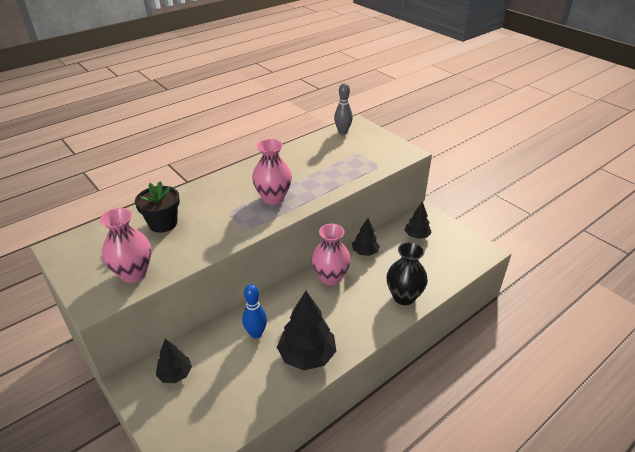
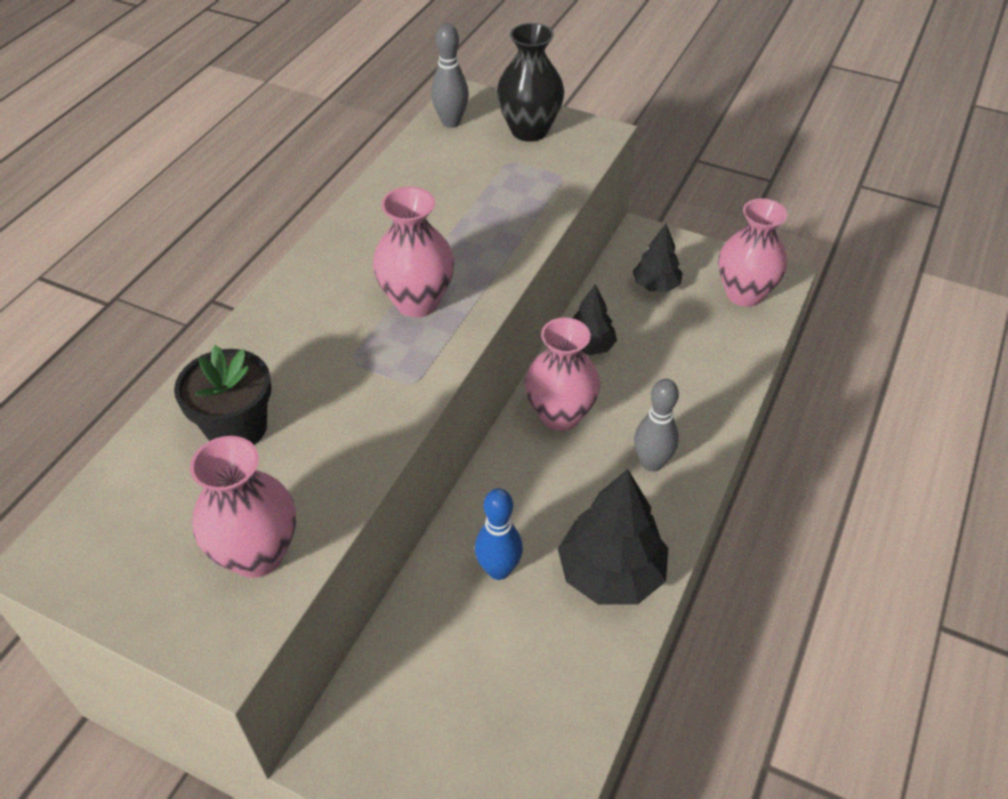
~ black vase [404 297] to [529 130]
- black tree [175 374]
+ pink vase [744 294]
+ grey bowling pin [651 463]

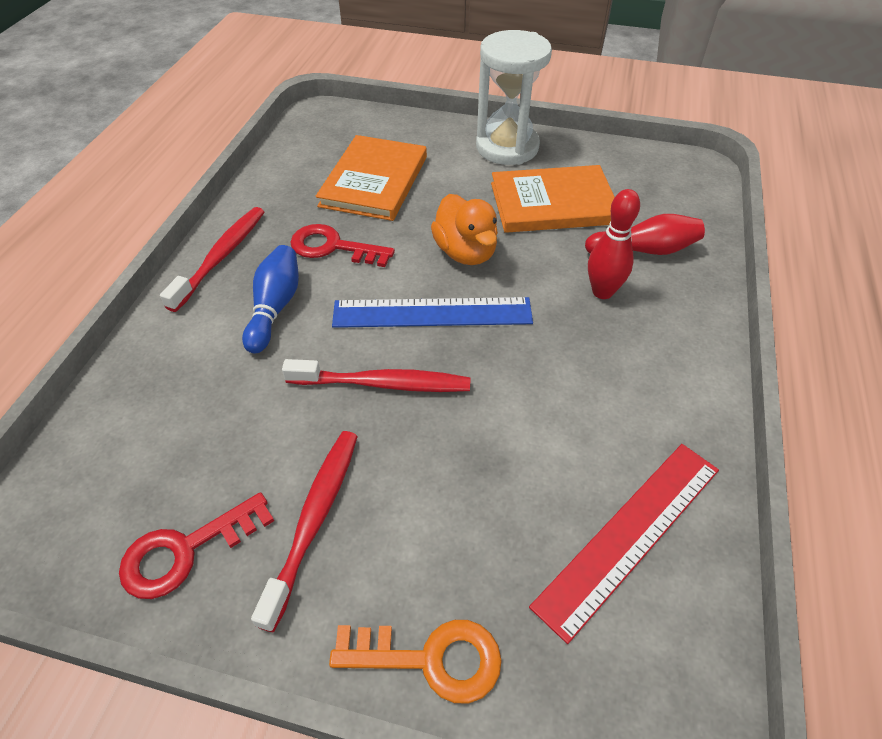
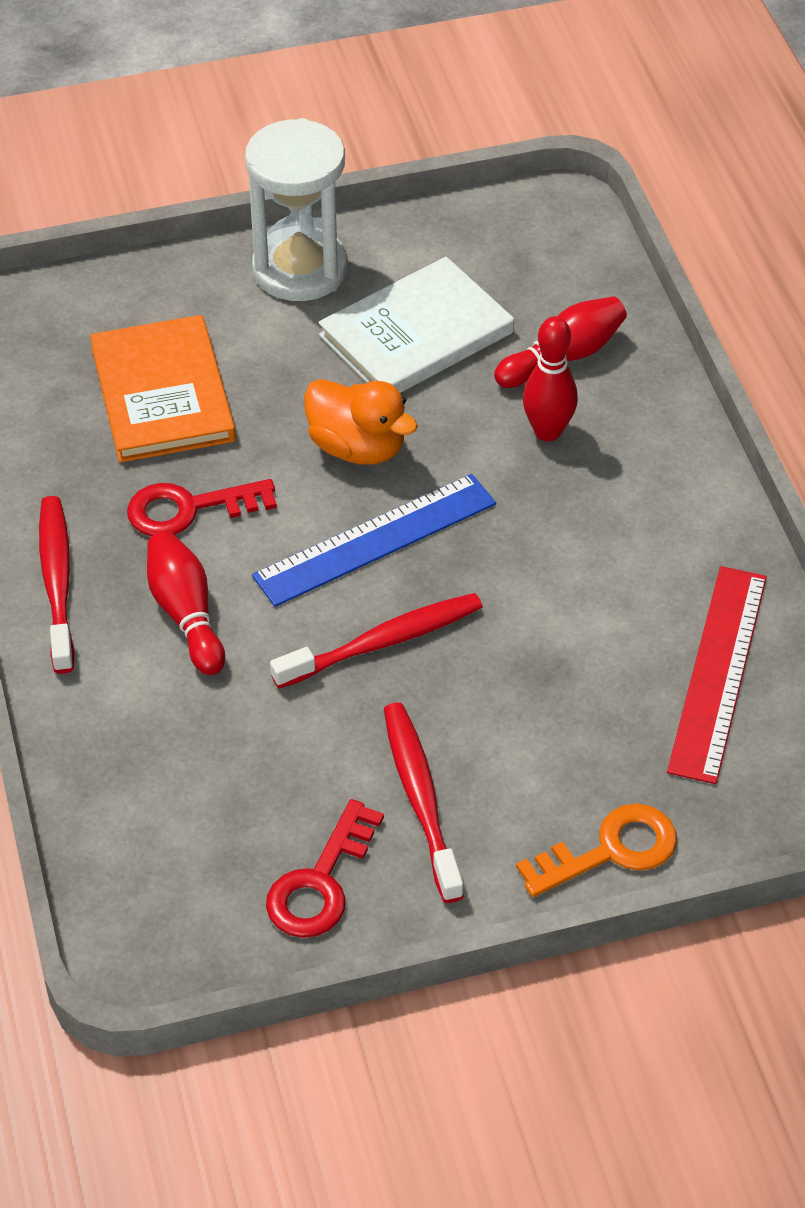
~ orange book [553 203] to white book [416 334]
~ blue bowling pin [275 307] to red bowling pin [186 614]

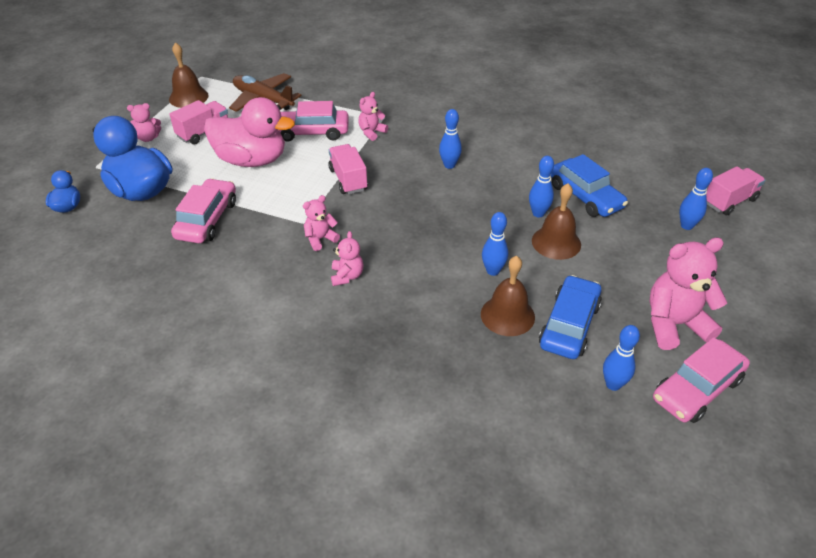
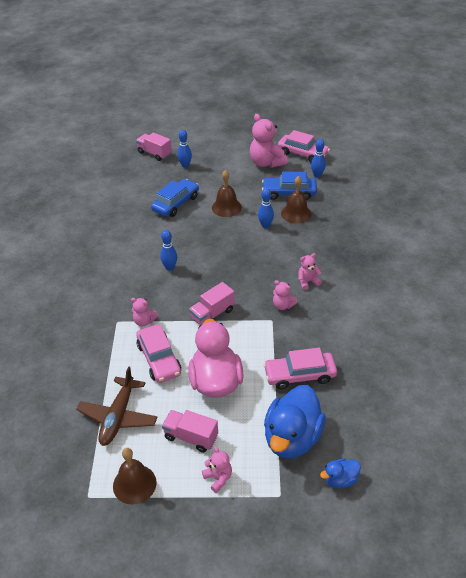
- blue bowling pin [538 213]

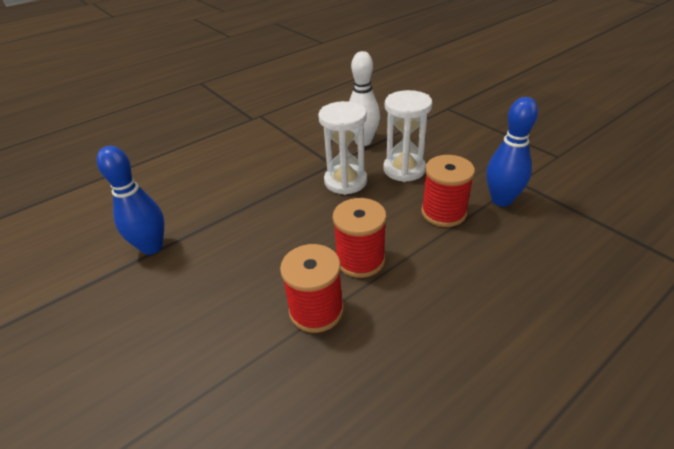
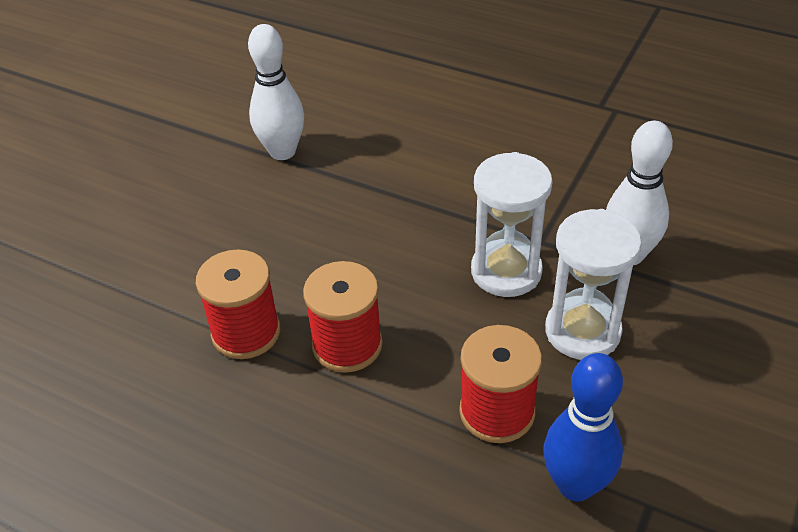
~ blue bowling pin [152 247] to white bowling pin [282 152]

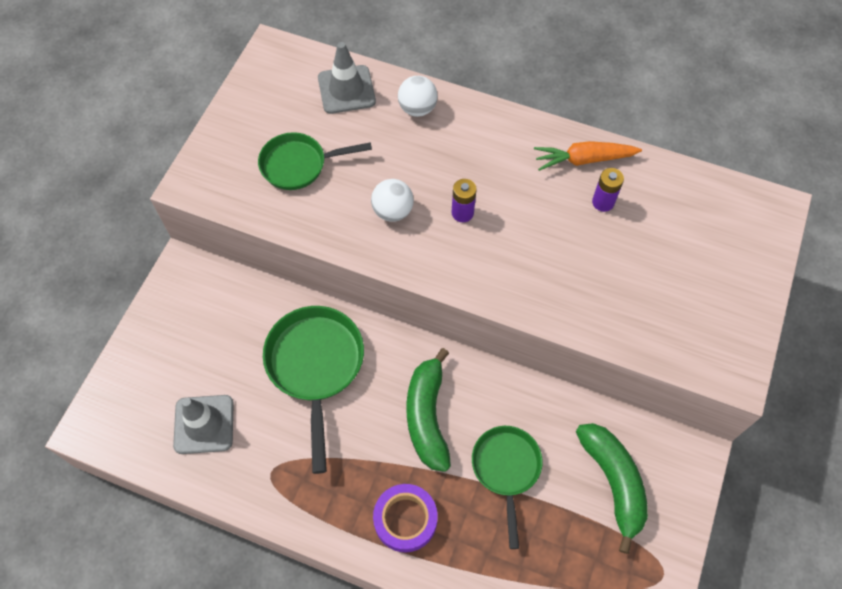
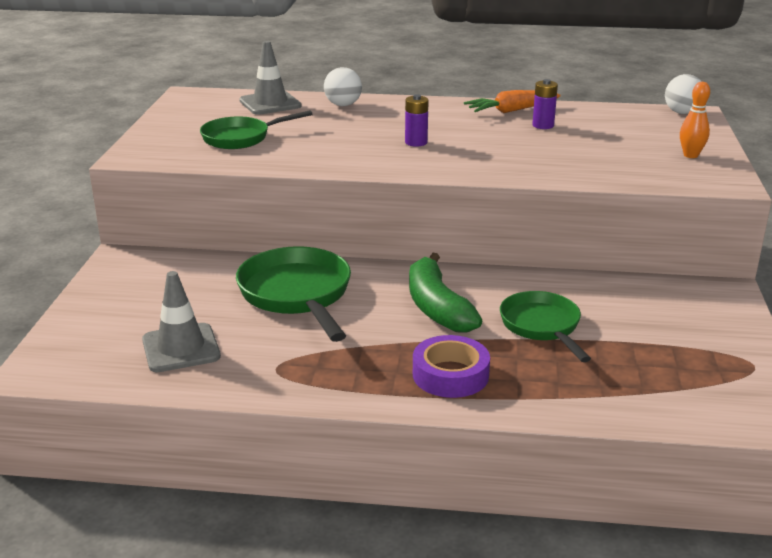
~ white ball [393 211] to [682 112]
- green banana [613 482]
+ orange bowling pin [690 155]

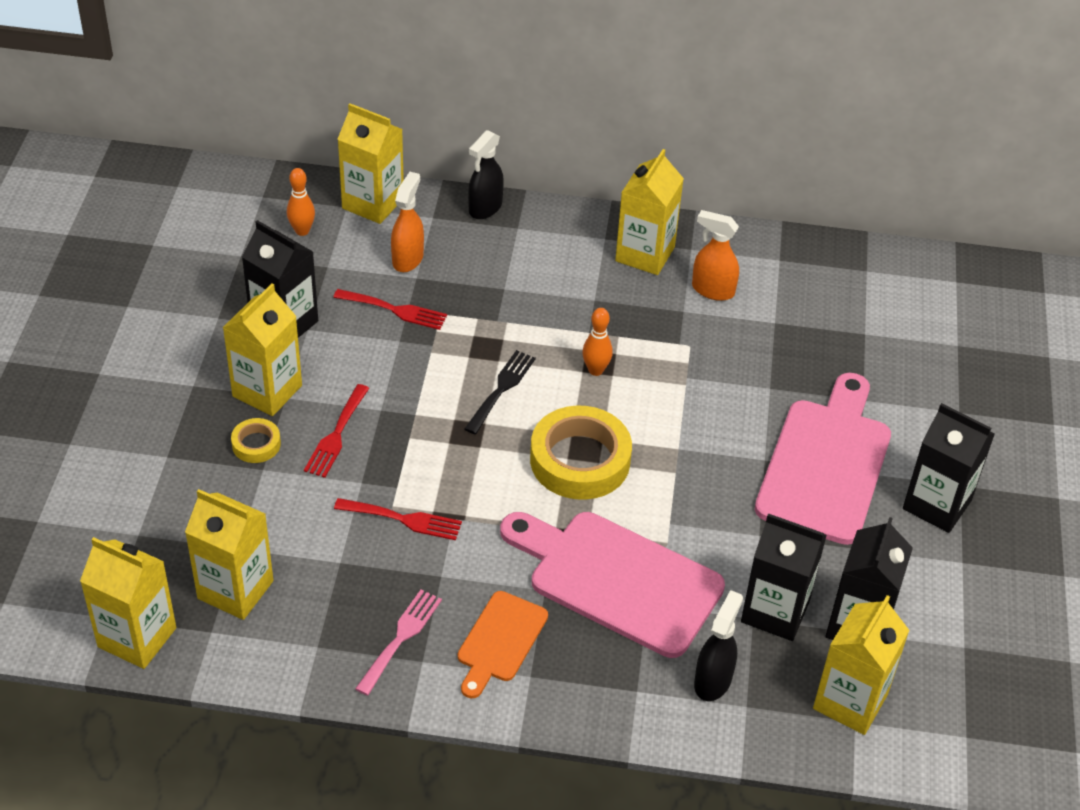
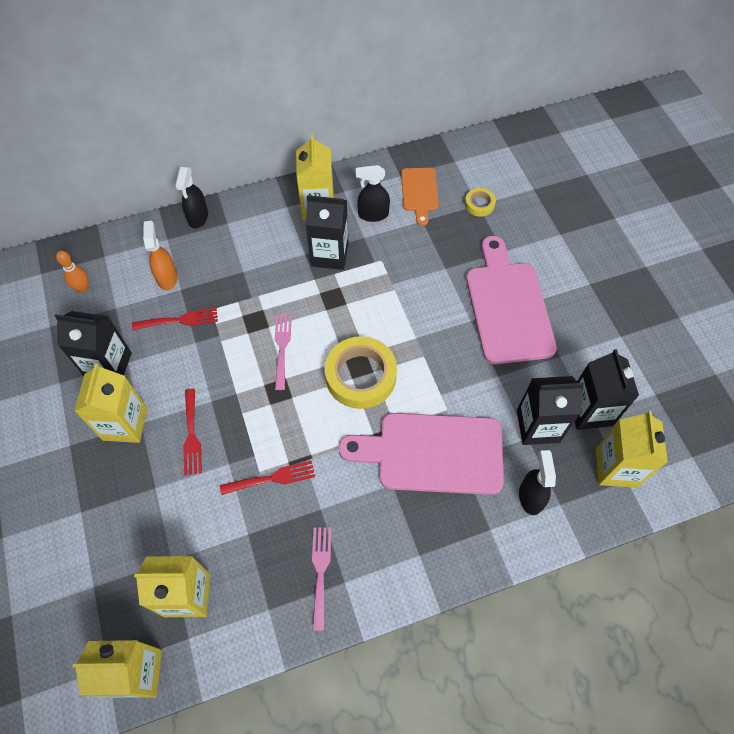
- yellow carton [373 203]
~ orange spray bottle [712 290] to black spray bottle [373 214]
- orange bowling pin [595 370]
~ black fork [501 389] to pink fork [282 347]
~ black carton [937 504] to [329 254]
~ yellow tape [256 444] to [479 204]
~ orange cutting board [500 641] to [419 192]

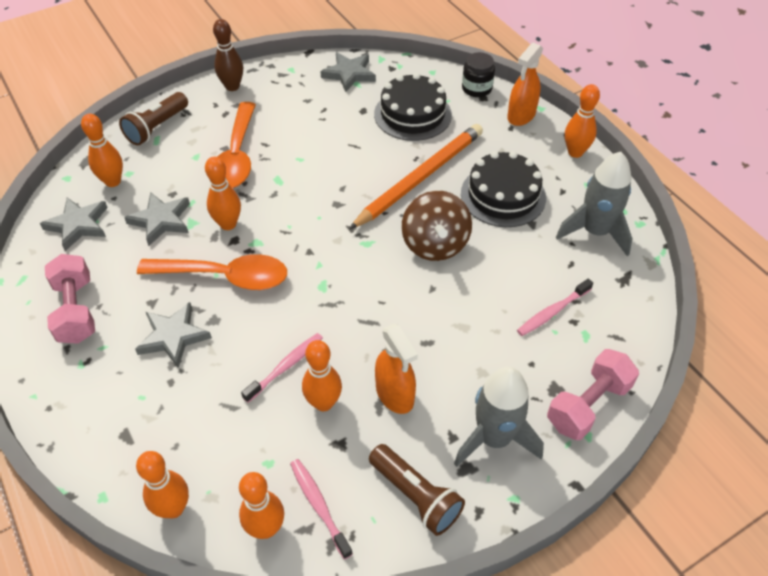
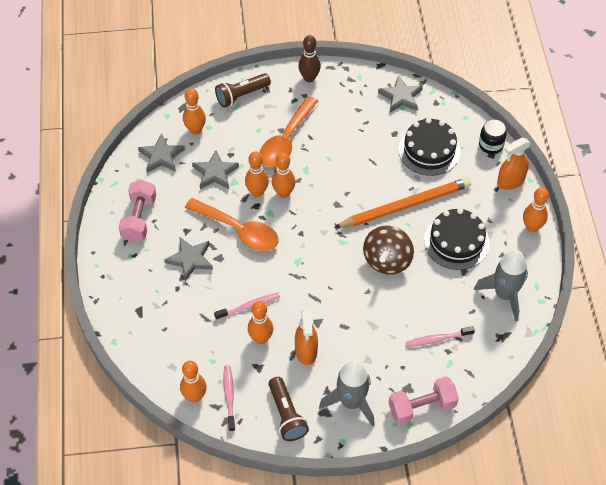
~ orange bowling pin [173 508] to [283 193]

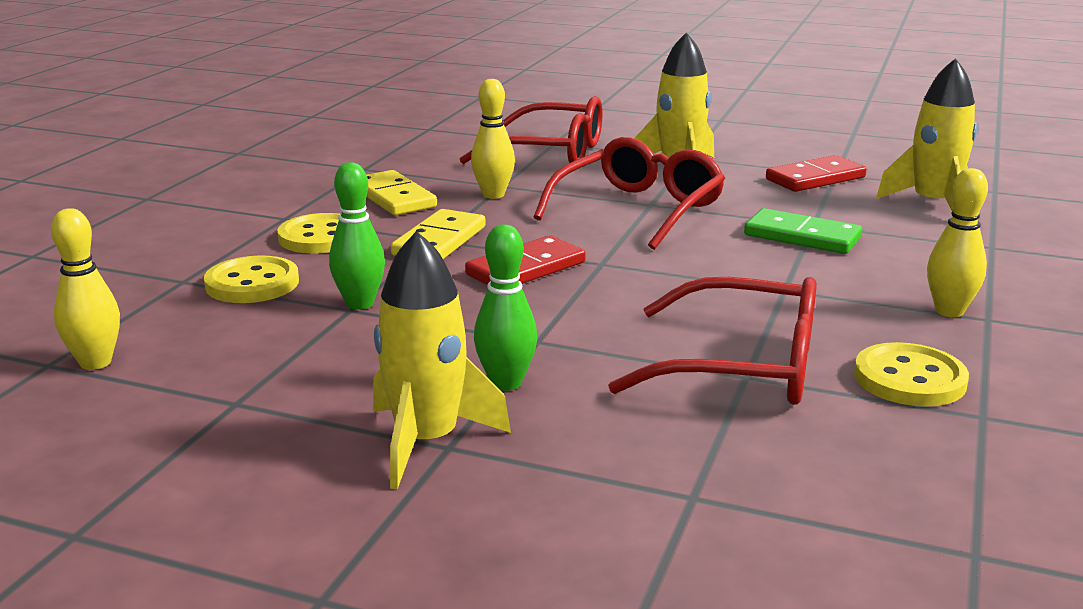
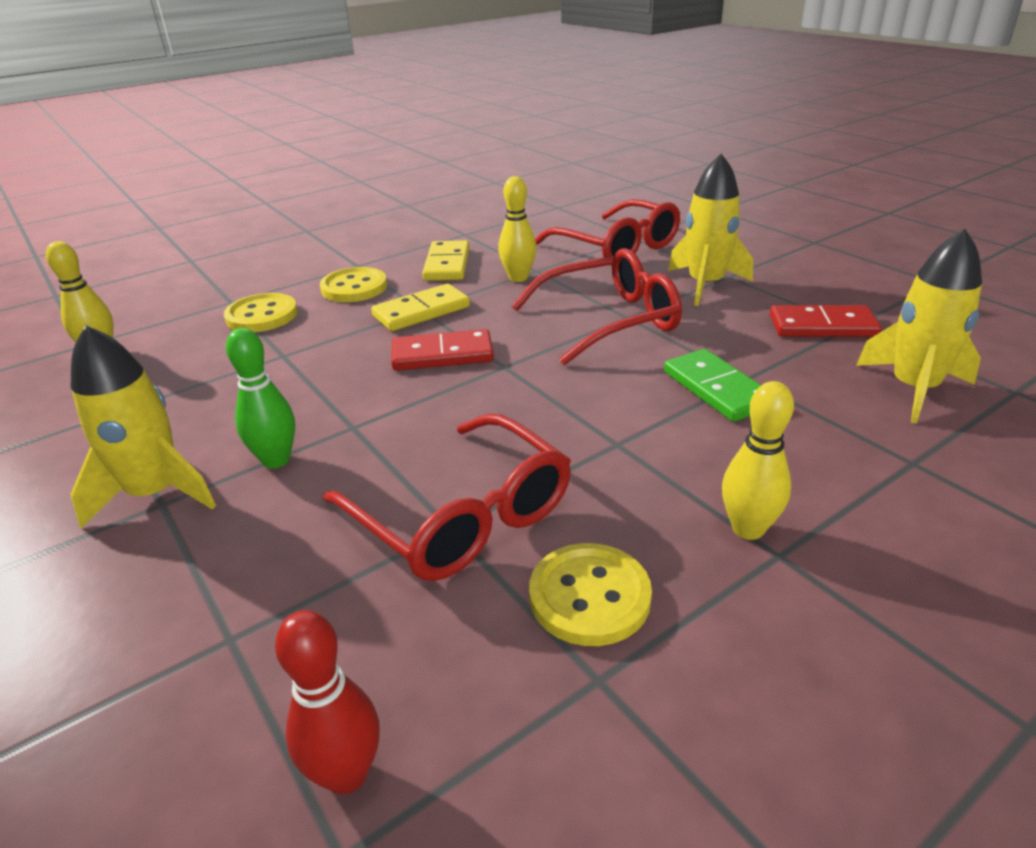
- green bowling pin [360 303]
+ red bowling pin [346 774]

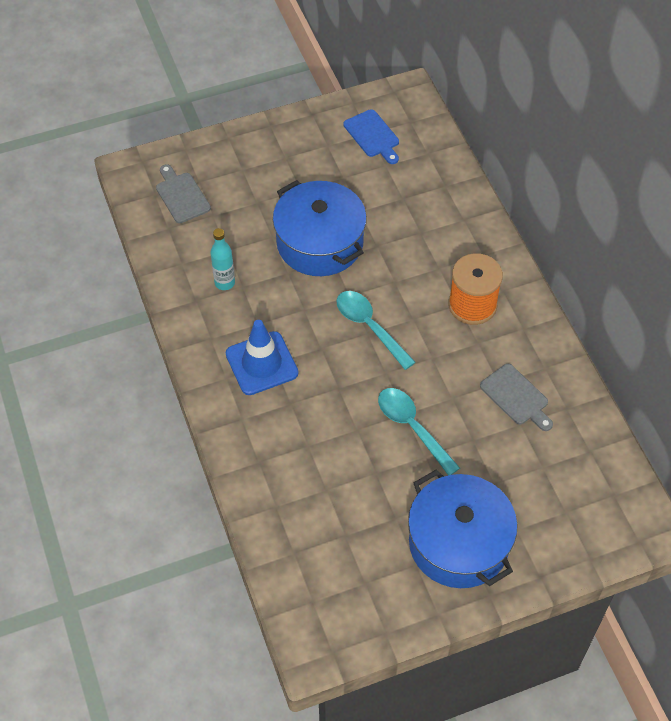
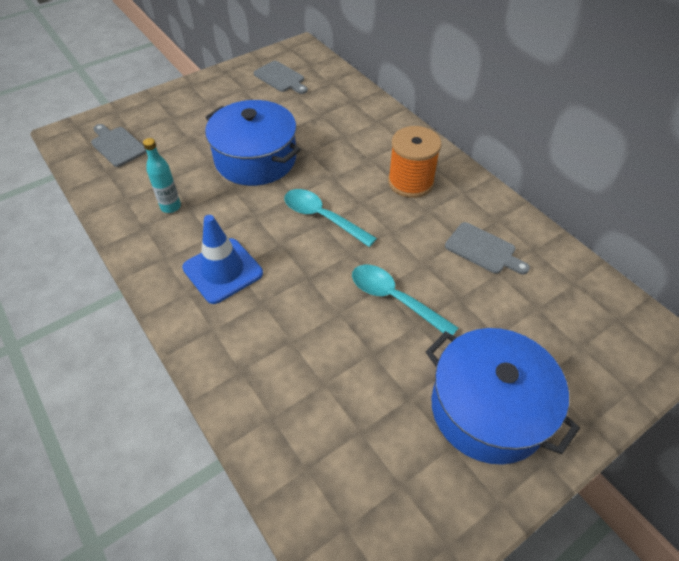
~ blue cutting board [373 136] to grey cutting board [280 78]

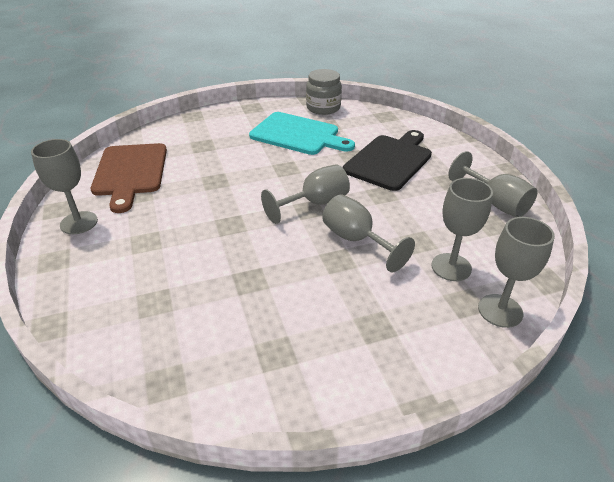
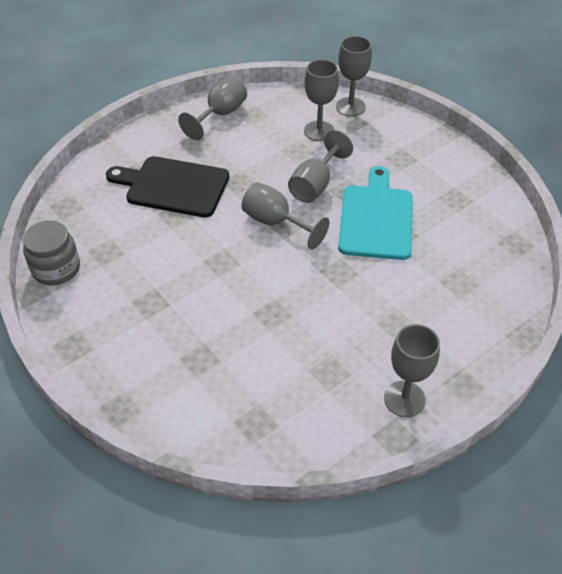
~ turquoise cutting board [298 135] to [376 218]
- brown cutting board [130 172]

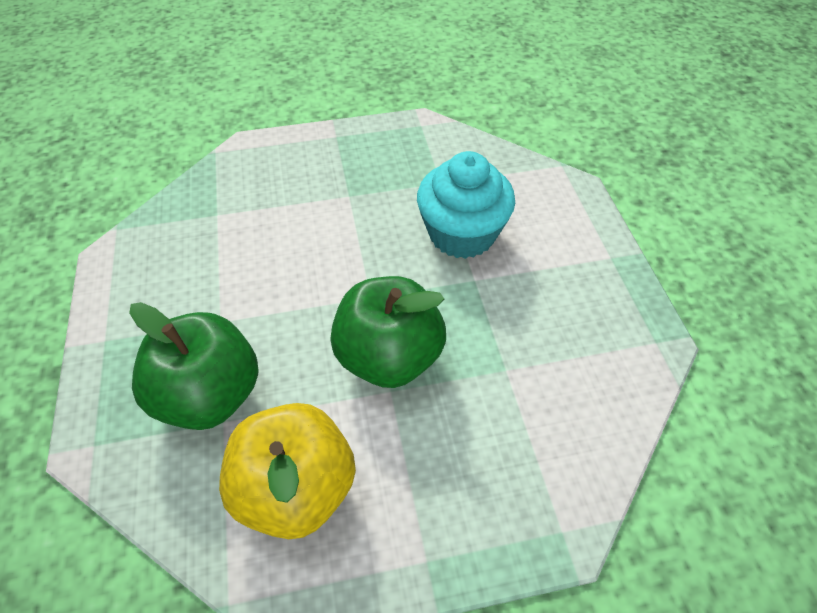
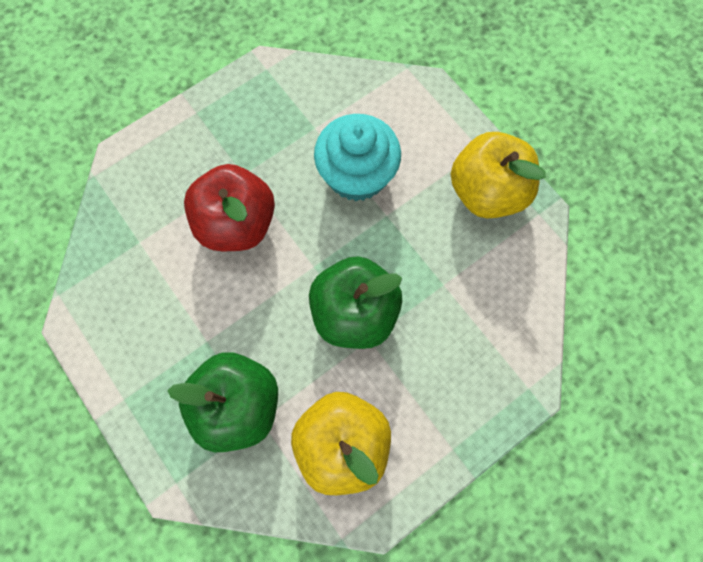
+ yellow apple [487 192]
+ red apple [237 223]

